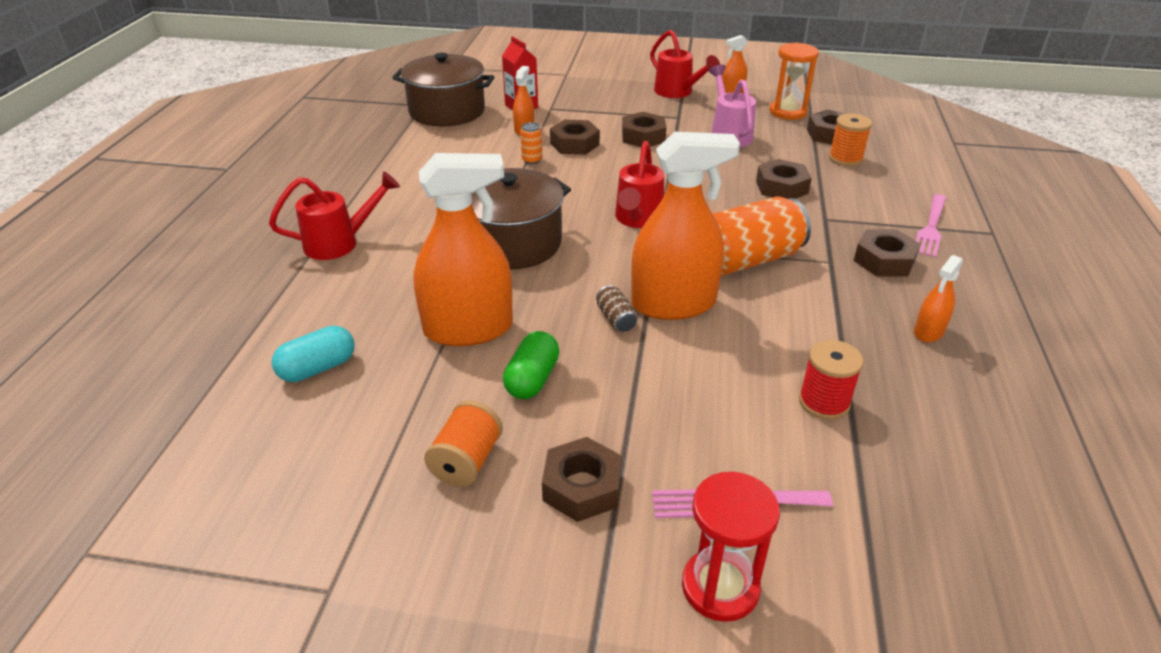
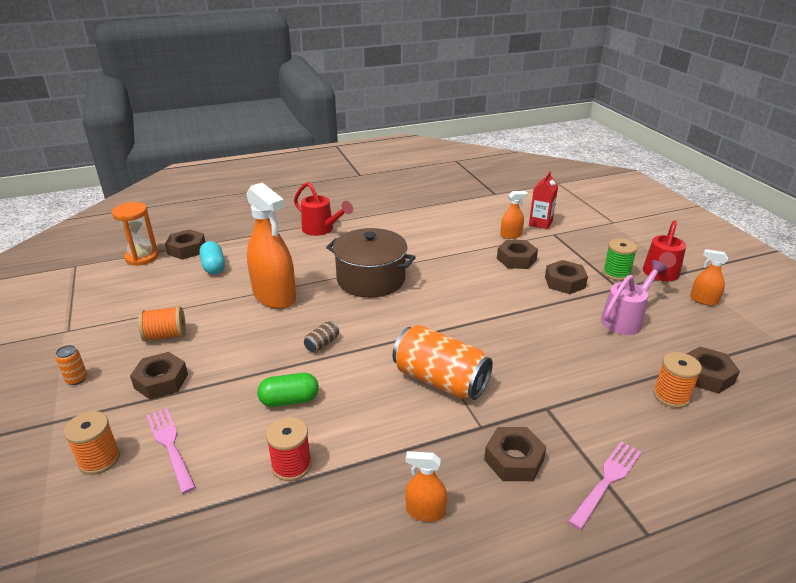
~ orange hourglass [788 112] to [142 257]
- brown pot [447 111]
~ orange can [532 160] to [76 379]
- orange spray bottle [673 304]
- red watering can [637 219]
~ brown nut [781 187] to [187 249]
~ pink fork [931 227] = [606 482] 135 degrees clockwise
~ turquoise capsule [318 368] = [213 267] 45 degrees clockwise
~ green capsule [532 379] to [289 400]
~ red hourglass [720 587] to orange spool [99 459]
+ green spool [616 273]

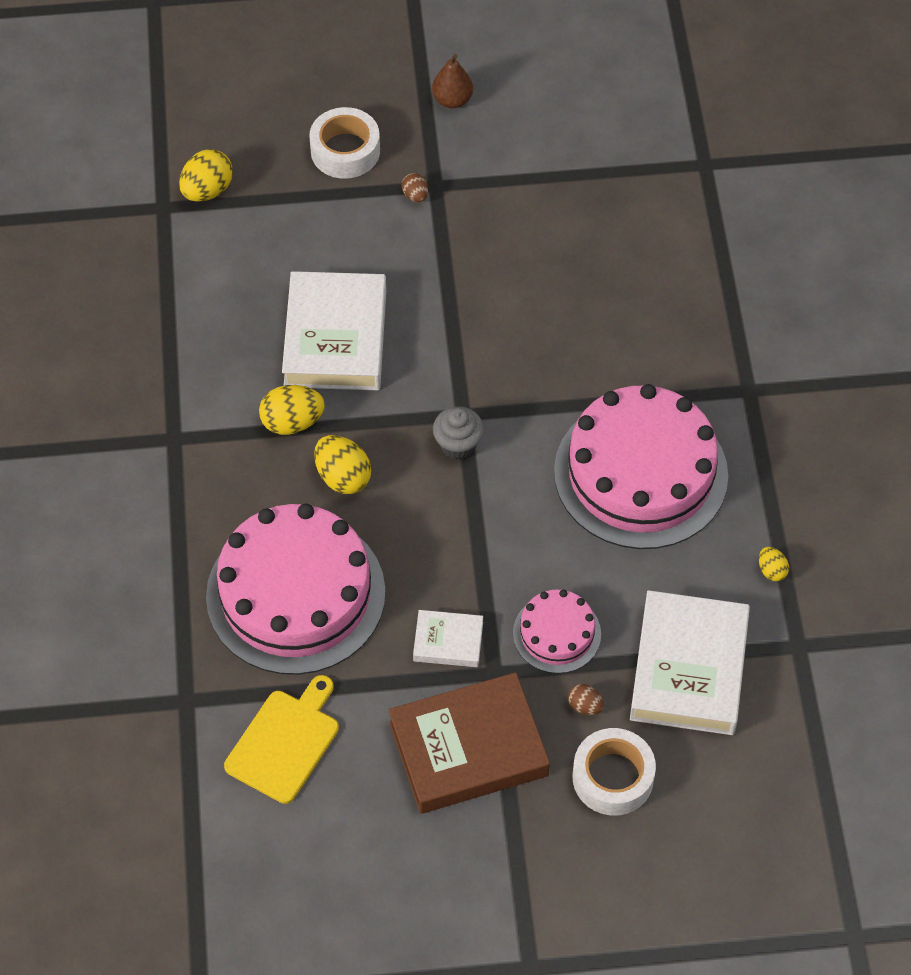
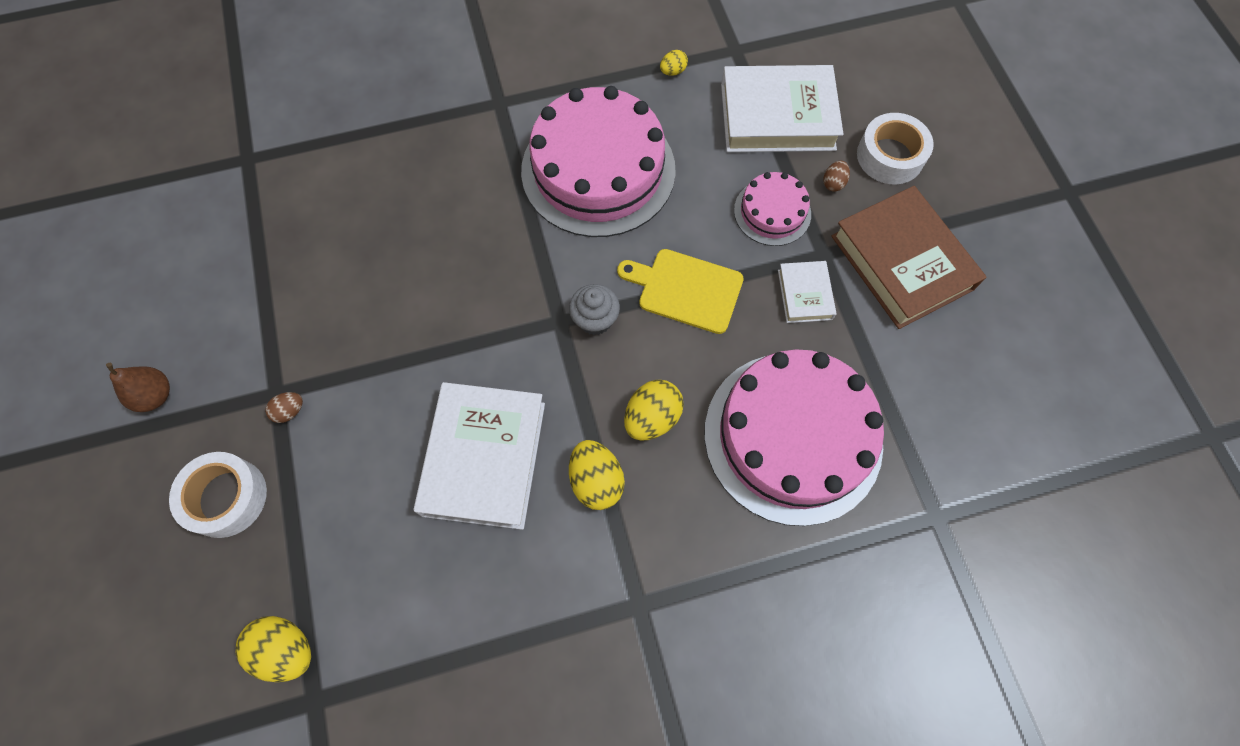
~ white book [335 338] = [484 458] 75 degrees counterclockwise
~ yellow cutting board [285 742] to [685 289]

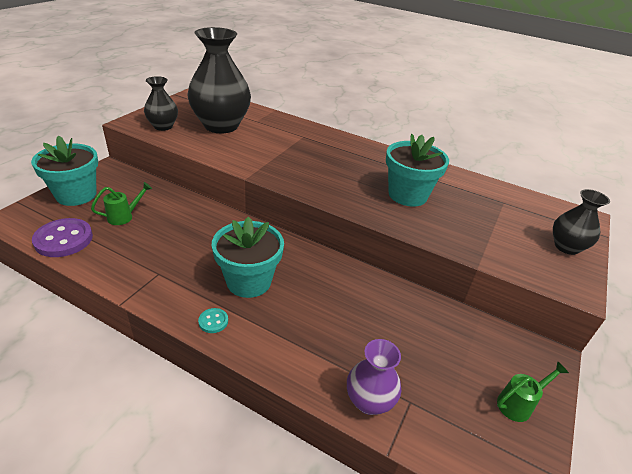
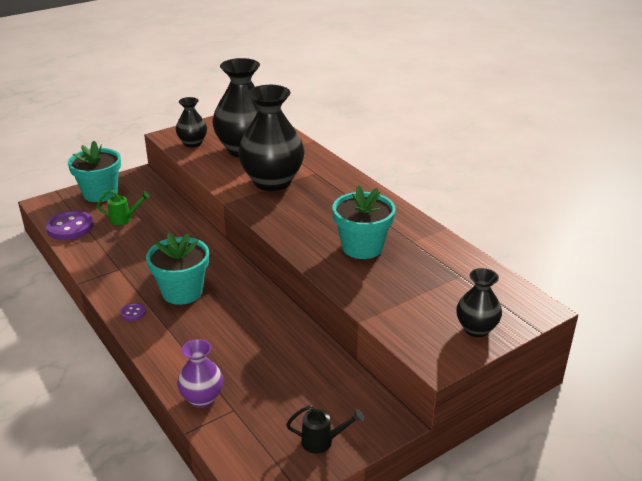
~ turquoise button [213 321] to purple button [133 313]
~ green watering can [519 404] to black watering can [322 441]
+ black vase [272 182]

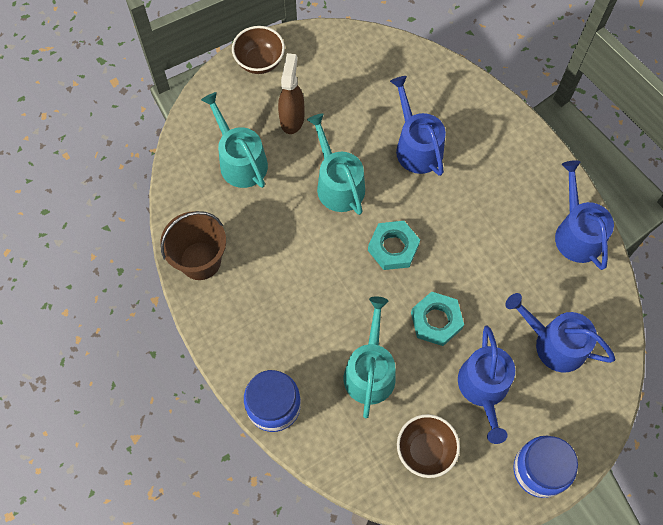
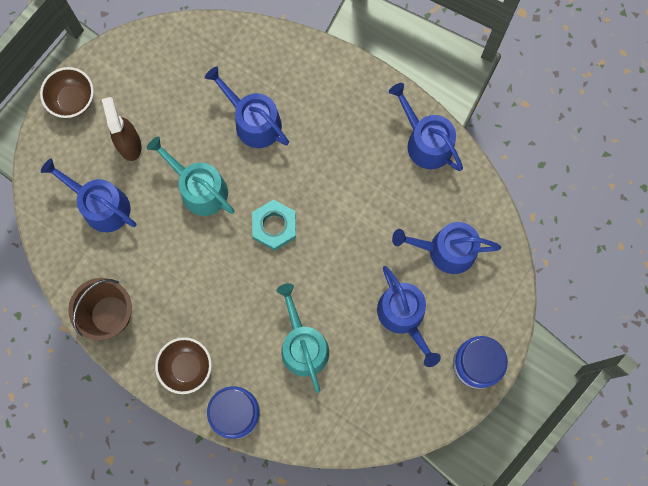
~ turquoise watering can [240 160] to blue watering can [101 205]
- turquoise nut [436 321]
~ brown bowl [425 450] to [186 367]

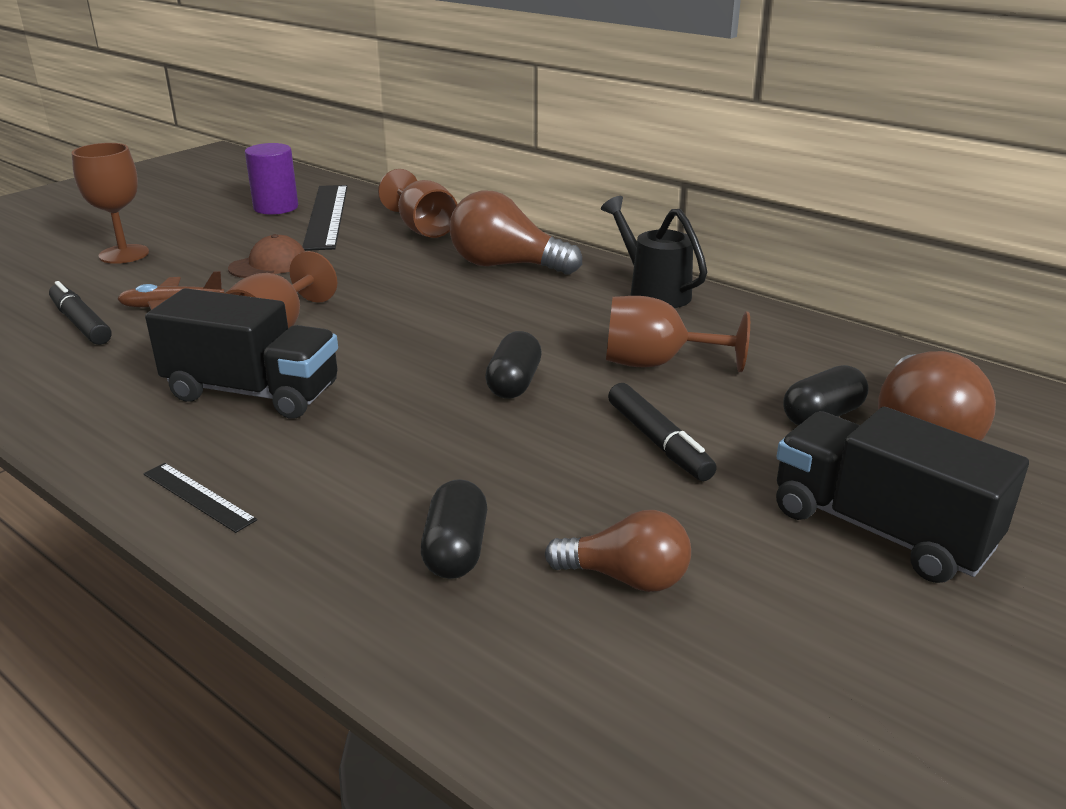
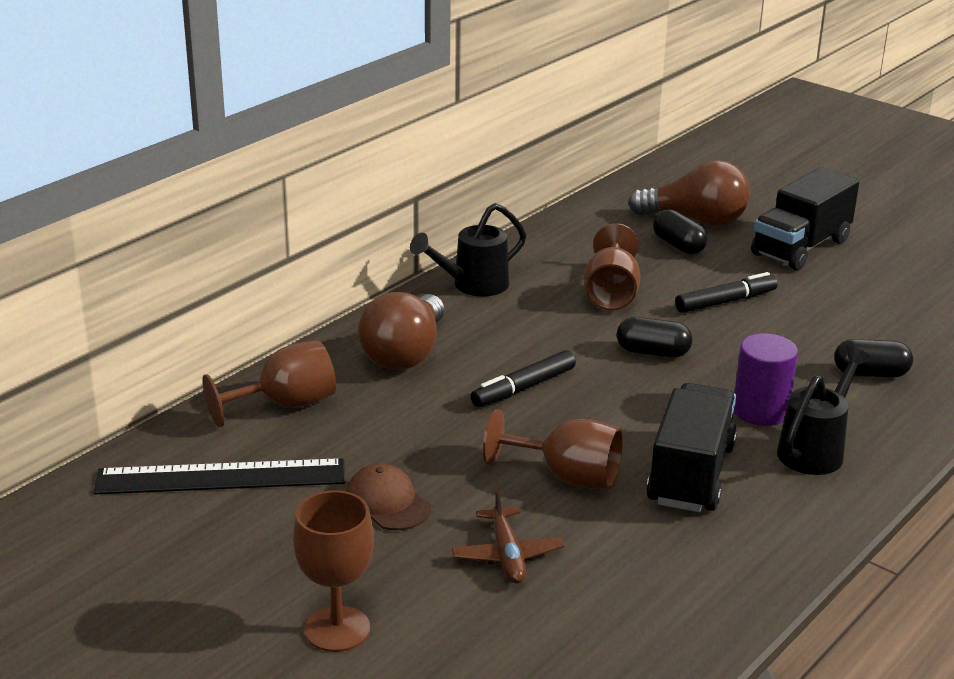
~ purple cylinder [276 207] to [760 411]
~ black marker [81 323] to [524 388]
- black ruler [198 496]
- brown light bulb [626 578]
+ black watering can [815 450]

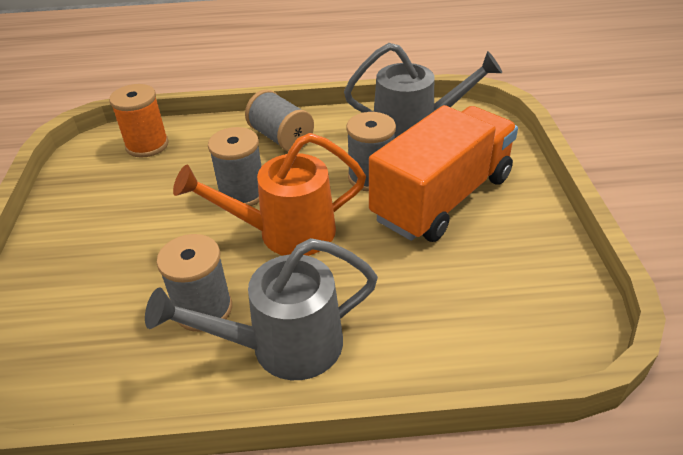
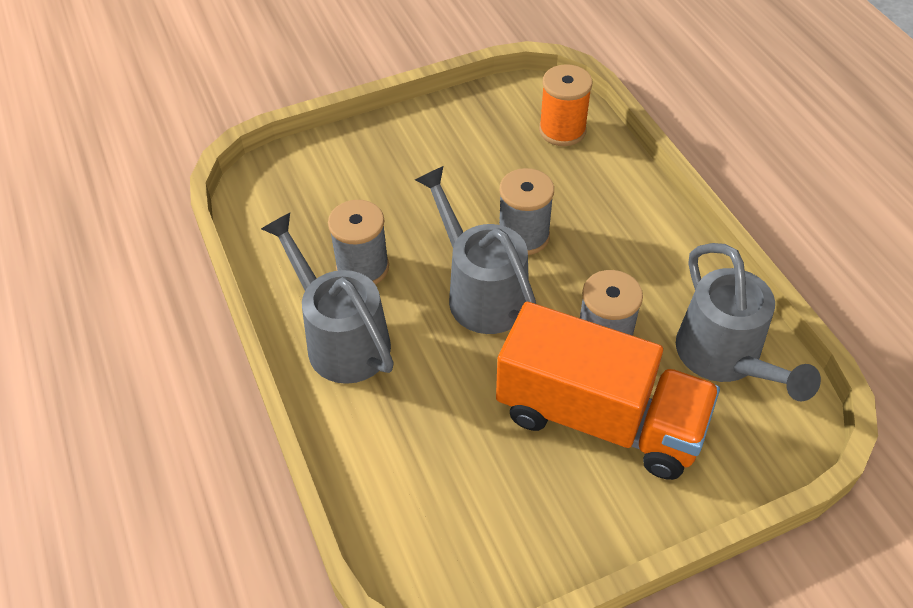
- grey spool [281 138]
~ orange watering can [284 233] to grey watering can [480 291]

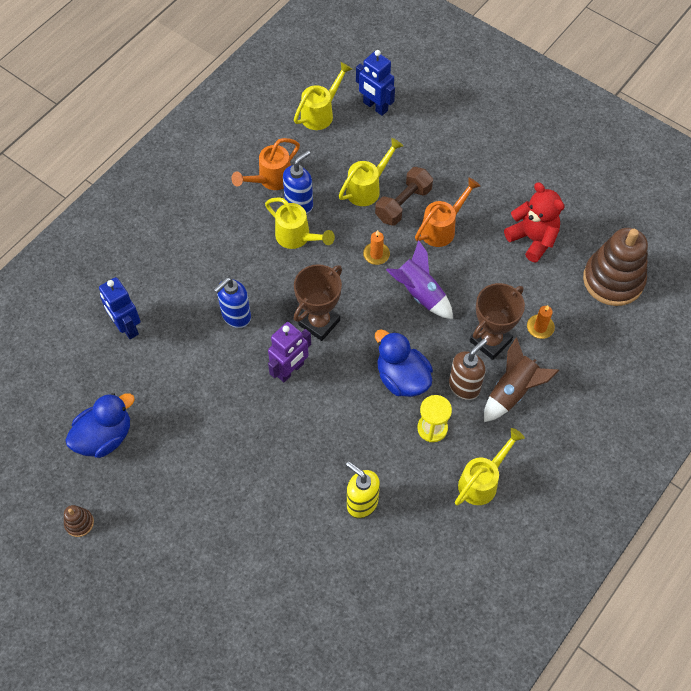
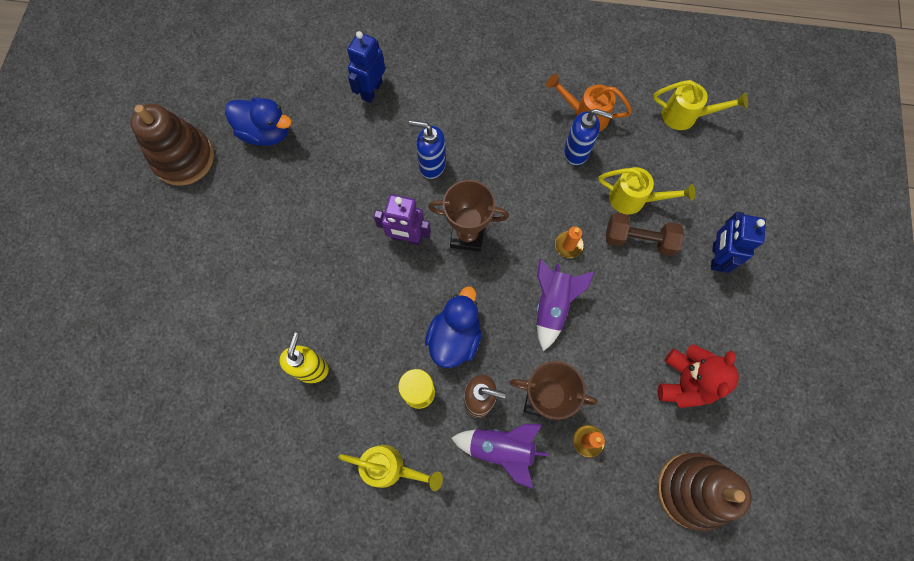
~ blue robot [375 107] to [716 257]
- orange watering can [442 228]
- yellow watering can [297 238]
~ brown rocket [512 391] to purple rocket [501 449]
~ brown stacking toy [79 523] = [184 158] x2.36

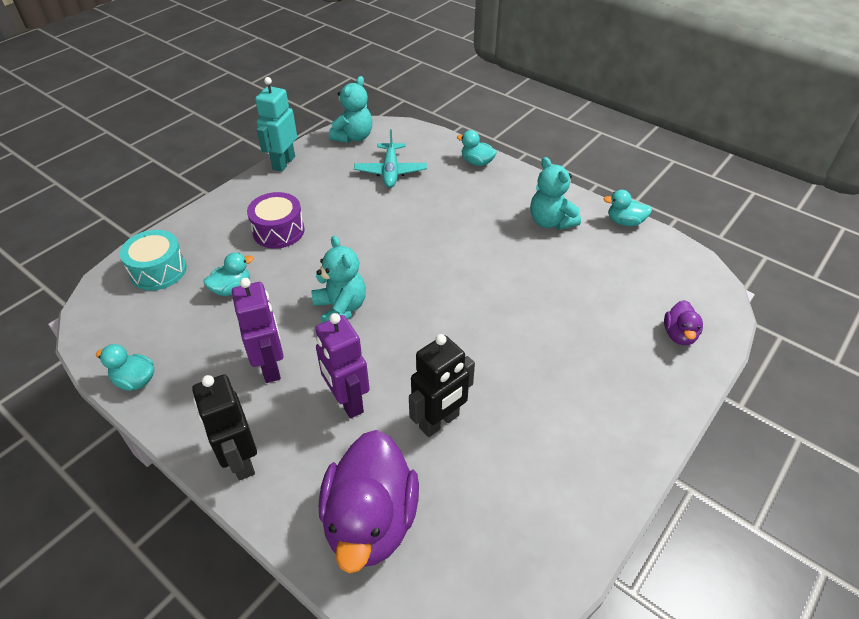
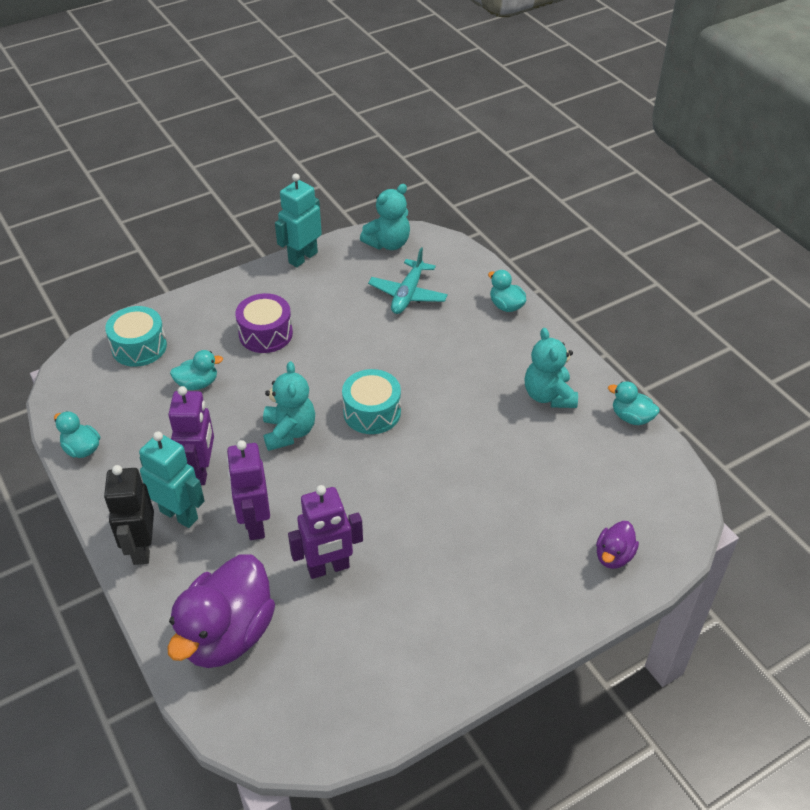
~ black robot [439 422] to purple robot [328 568]
+ turquoise drum [372 412]
+ turquoise robot [179 514]

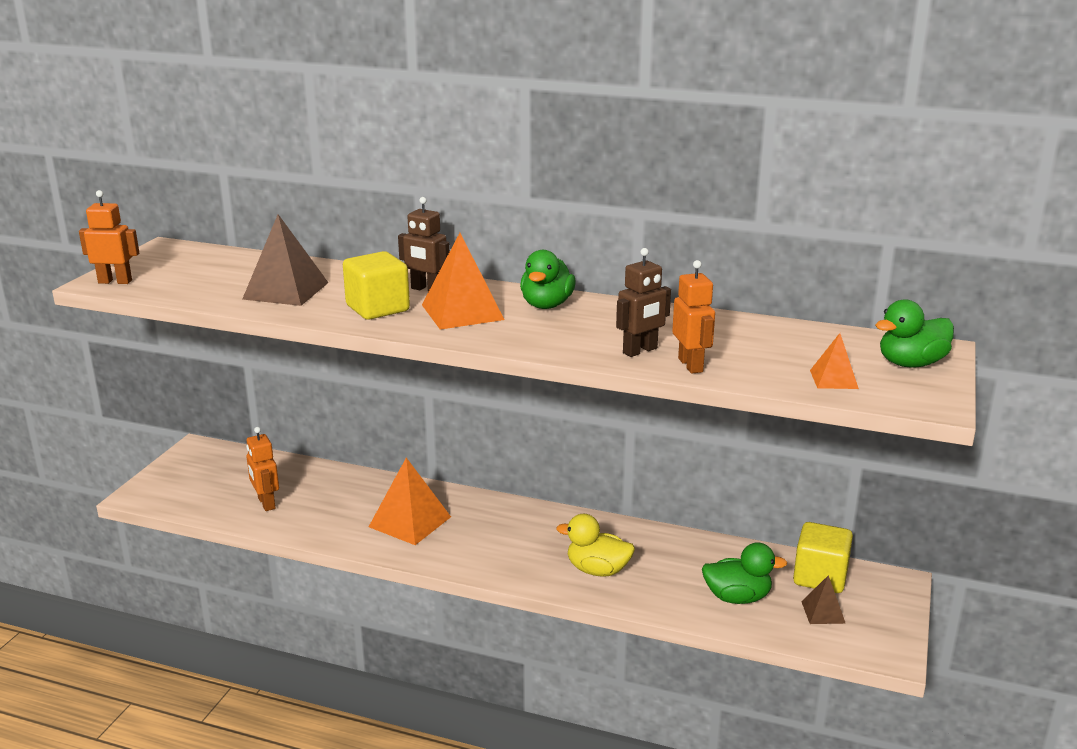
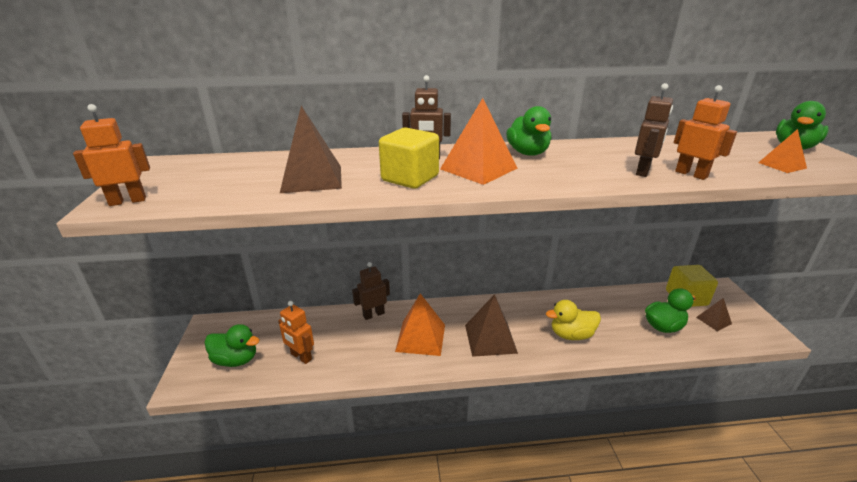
+ brown robot [373 314]
+ brown pyramid [490 338]
+ green duck [236 360]

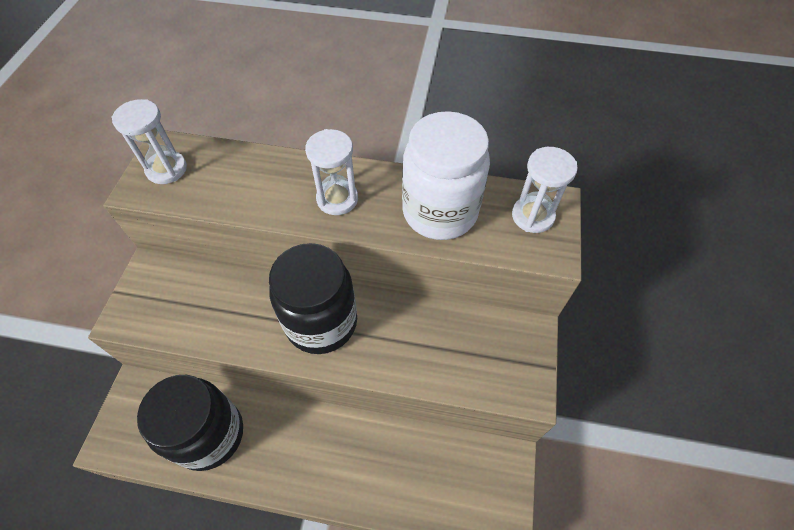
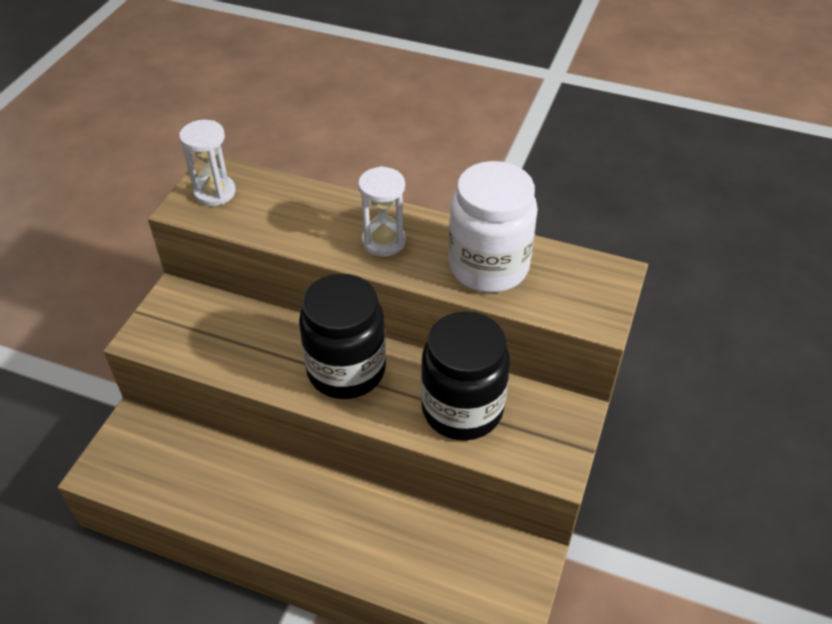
- white hourglass [532 216]
~ black jar [209 434] to [462 409]

